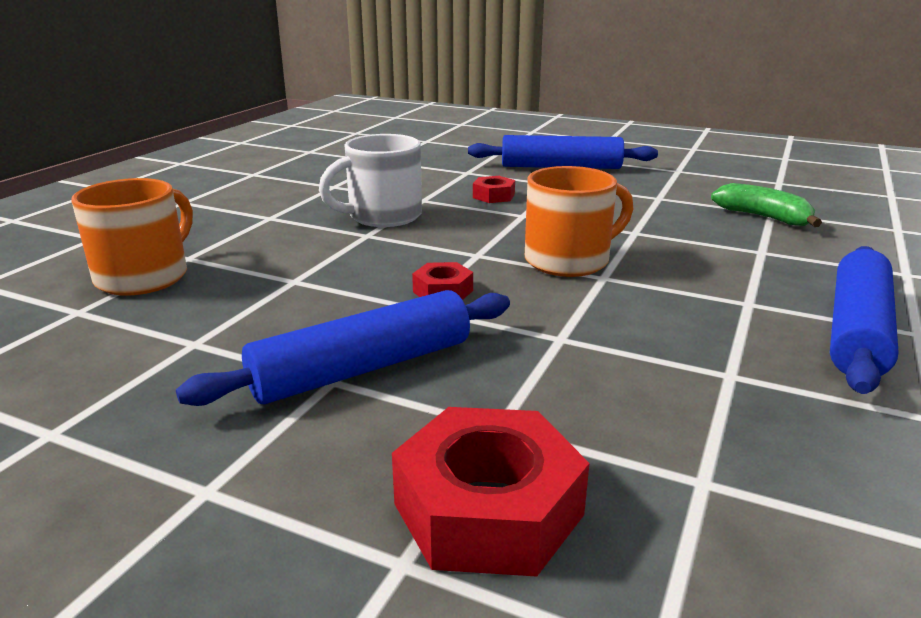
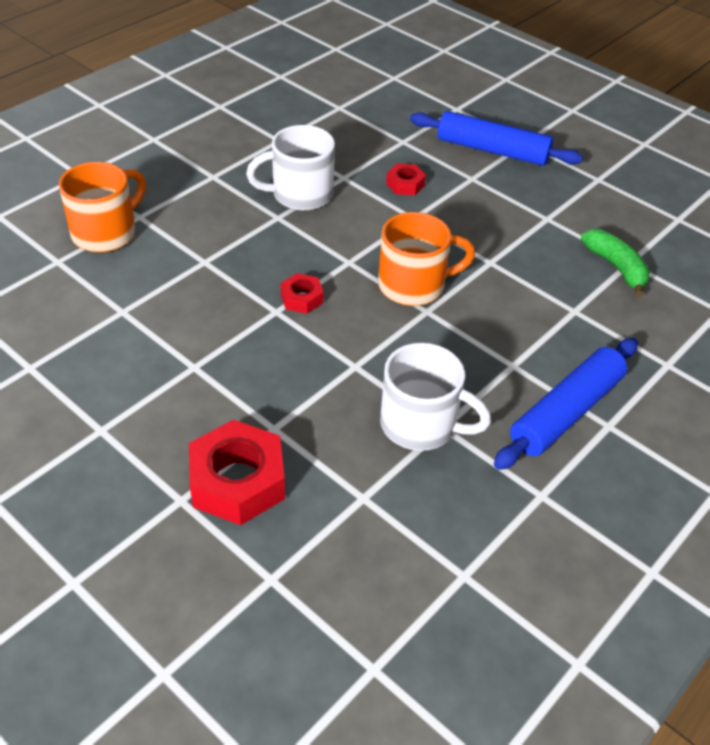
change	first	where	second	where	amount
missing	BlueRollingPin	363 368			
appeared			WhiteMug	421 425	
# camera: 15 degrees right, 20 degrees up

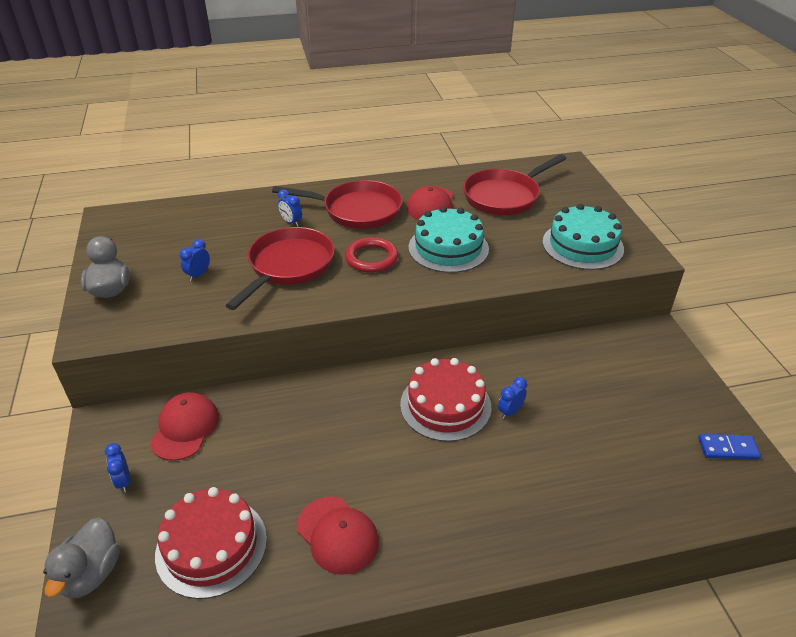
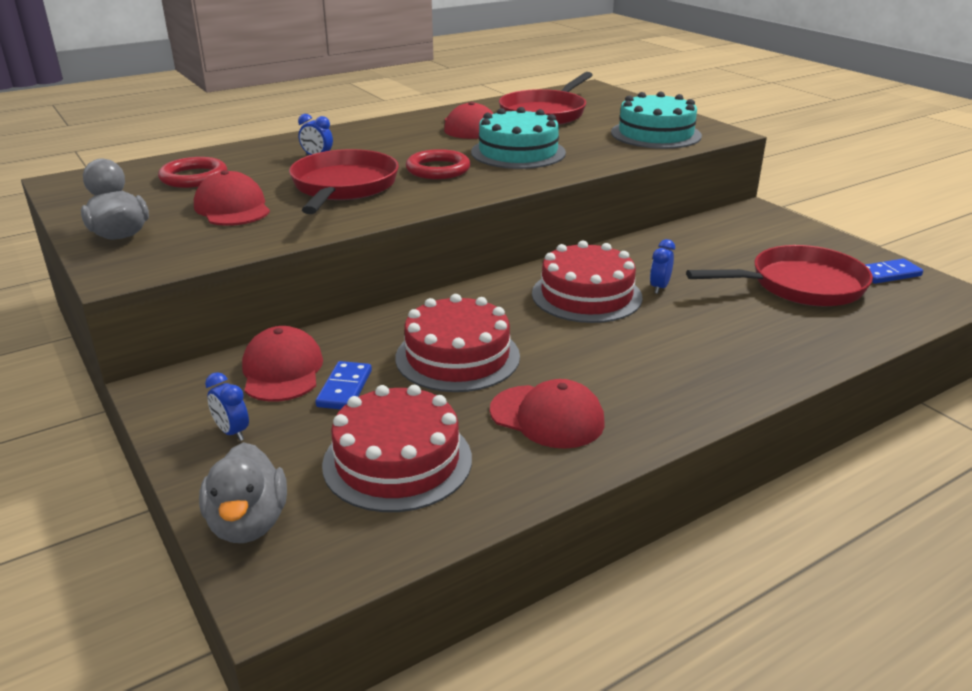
change	first	where	second	where	amount
relocated	RedPan	357 210		800 286	
exchanged	BlueClock	198 275	RedCap	232 208	
appeared			RedRing	194 177	
appeared			RedCake	457 357	
appeared			BlueDomino	345 388	
# camera: 20 degrees left, 10 degrees down

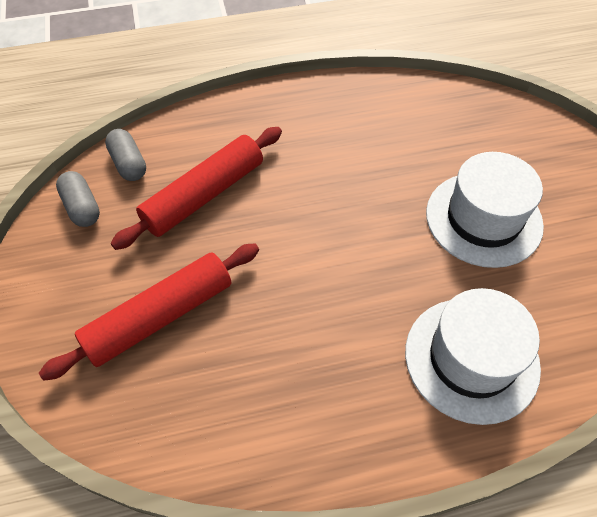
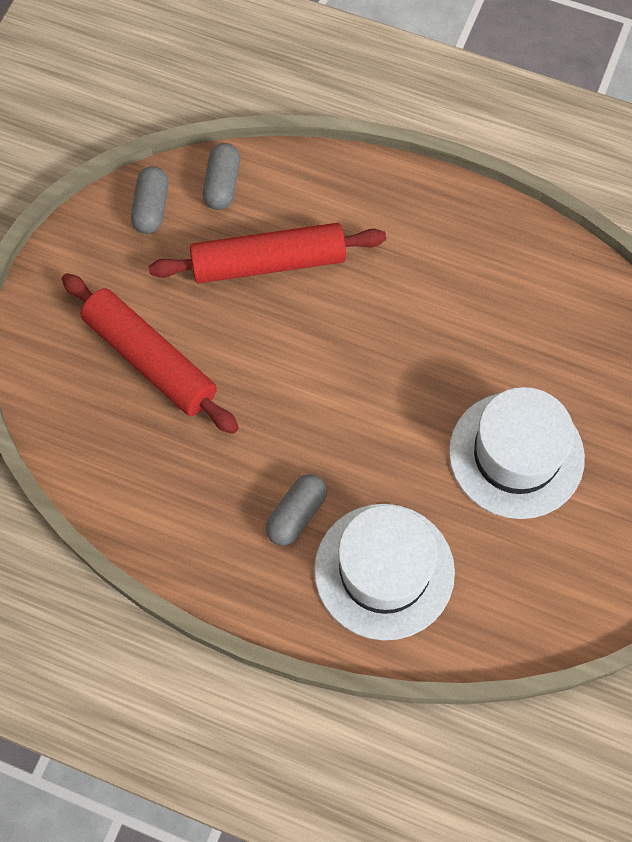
change	first	where	second	where	amount
spun	RedRollingPin	160 316		150 360	45 degrees clockwise
appeared			GreyCapsule	296 515	
# camera: 35 degrees right, 10 degrees up

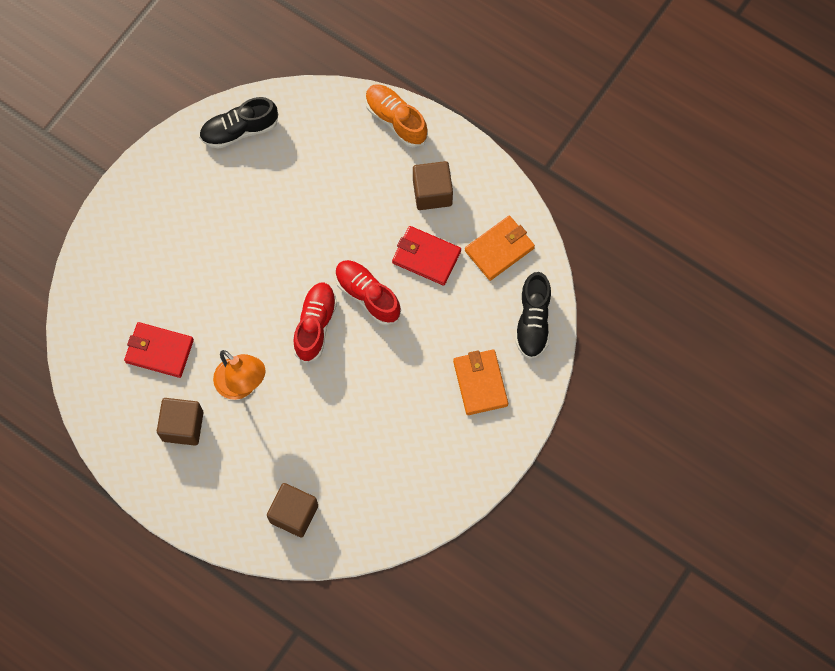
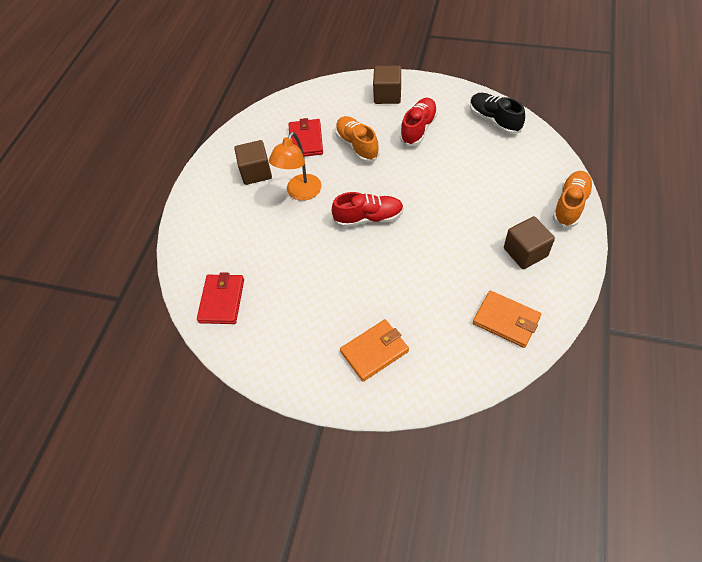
change	first	where	second	where	amount
relocated	RedWallet	426 257		222 300	
relocated	RedShoe	367 295		418 128	
missing	BlackShoe	533 321			
relocated	BrownCube	294 514		387 95	
appeared			OrangeShoe	357 145	
# camera: 75 degrees right, 15 degrees down

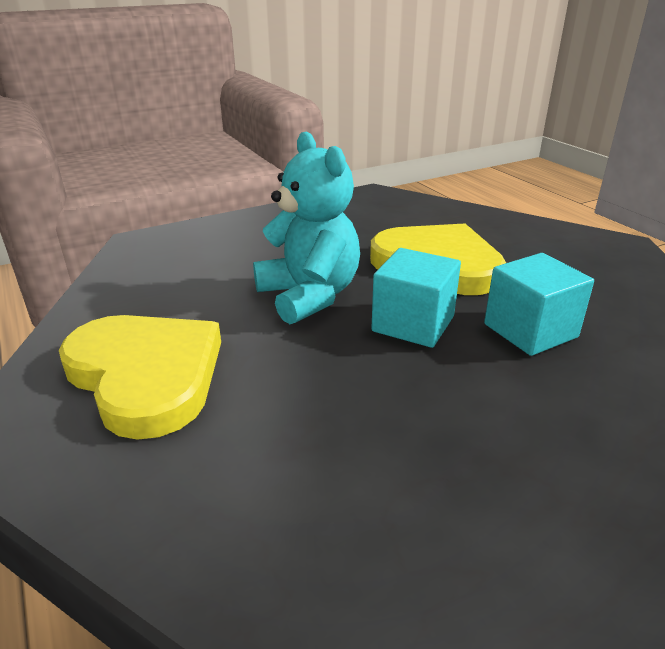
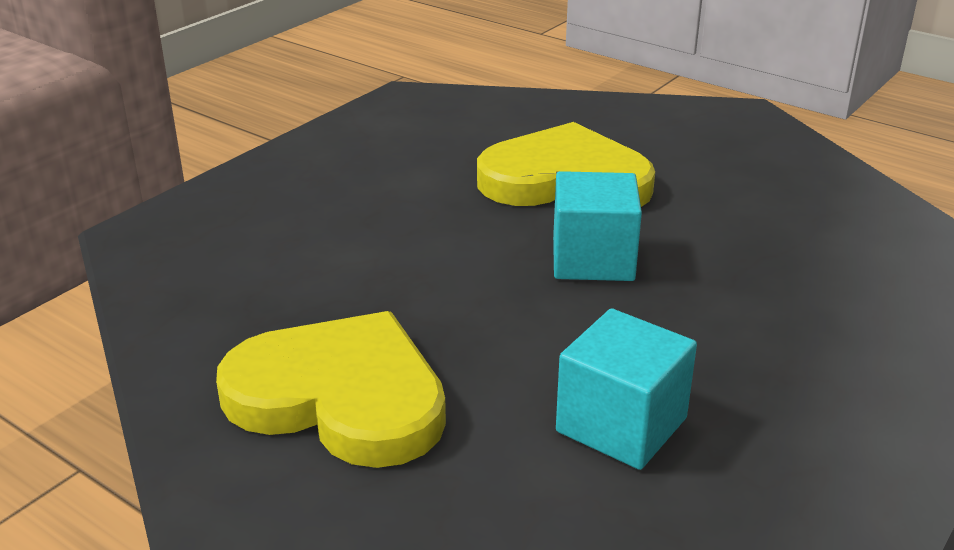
change	first	where	second	where	amount
missing	TurquoiseTeddyBear	309 296			
relocated	TurquoiseCube	530 330		621 425	
# camera: 25 degrees left, 0 degrees up

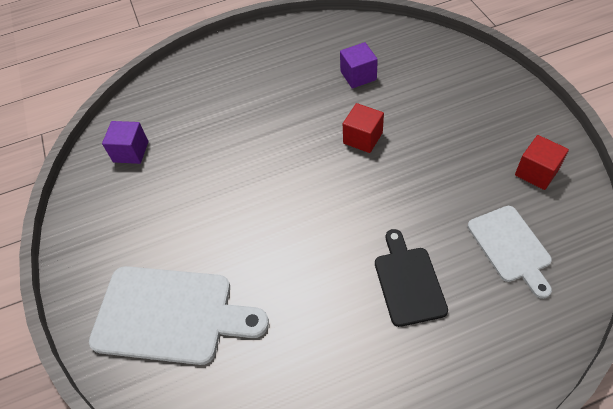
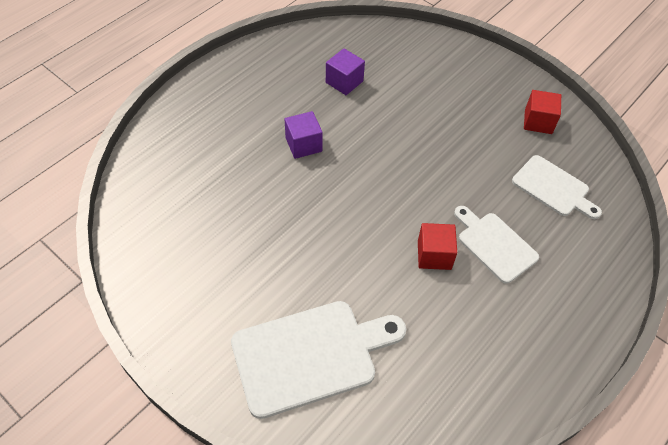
change	first	where	second	where	amount
relocated	RedCube	363 138		434 255	
relocated	PurpleCube	131 152		303 144	
colour	BlackCuttingBoard	408 282	WhiteCuttingBoard	494 245	
# camera: 35 degrees left, 0 degrees up

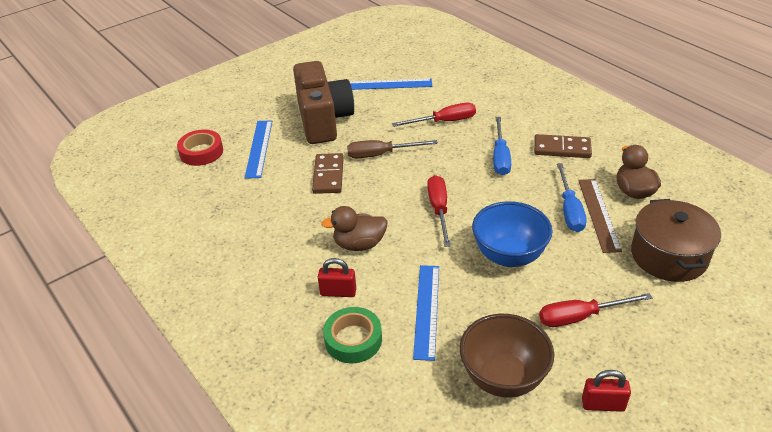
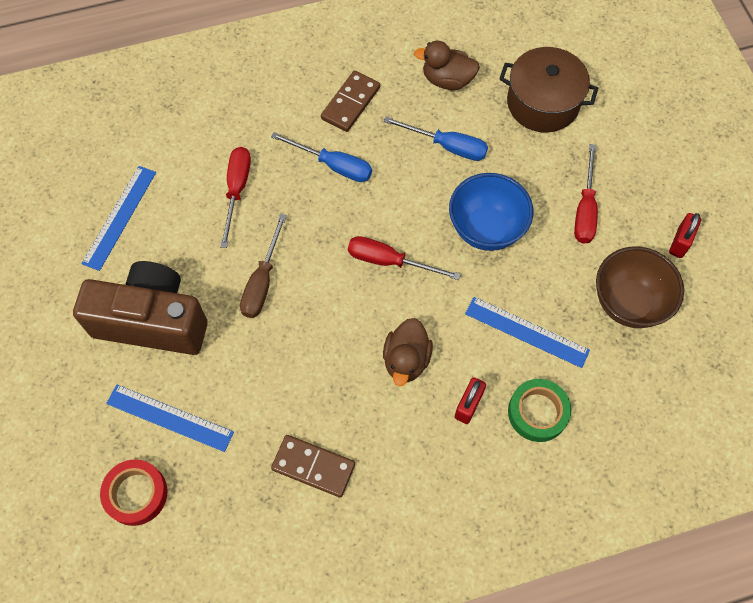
change	first	where	second	where	amount
relocated	BrownDomino	328 175		313 466	
missing	BrownRuler	598 214			
# camera: 70 degrees left, 25 degrees up

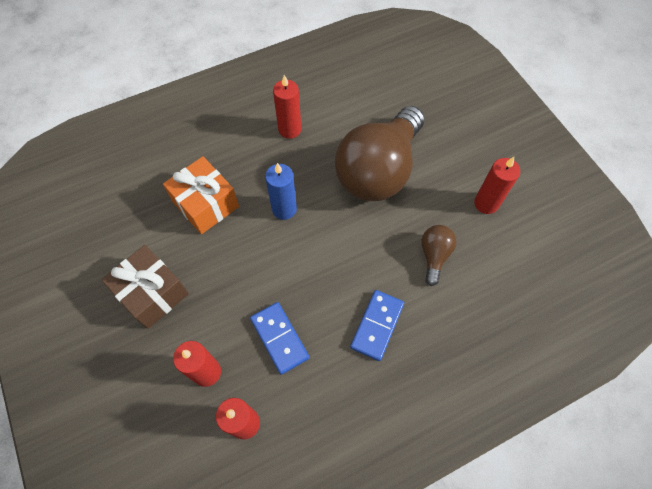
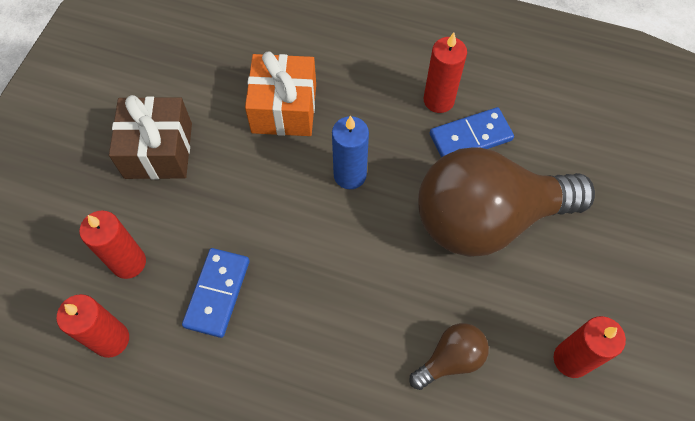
change	first	where	second	where	amount
relocated	BlueDomino	377 325		470 137	
# camera: 45 degrees right, 0 degrees up

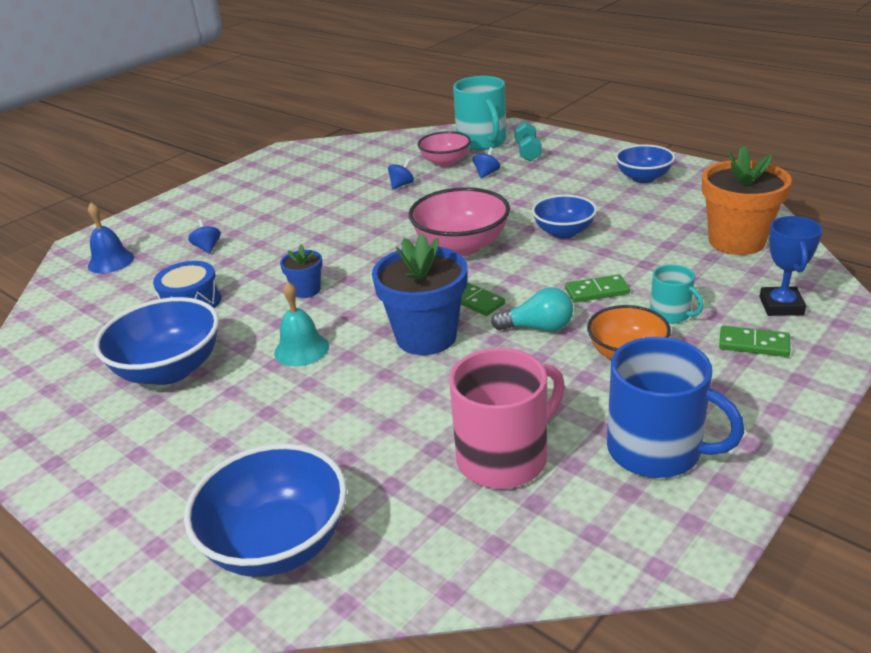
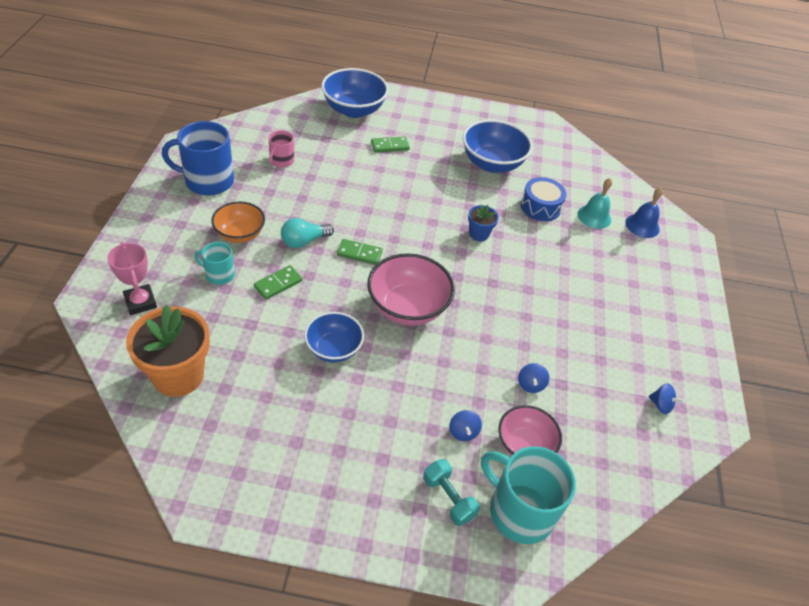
change	first	where	second	where	amount
missing	BlueBowl	643 178			
colour	BlueTrophy	781 306	PinkTrophy	140 302	
relocated	BlueSpinningTop	207 248		661 405	
missing	BlueFlowerPot	426 337			
relocated	TurquoiseBell	301 349		594 216	
relocated	GreenDomino	753 344		390 146	
size	PinkMug	504 457		281 161	x0.53
# camera: 140 degrees right, 15 degrees up

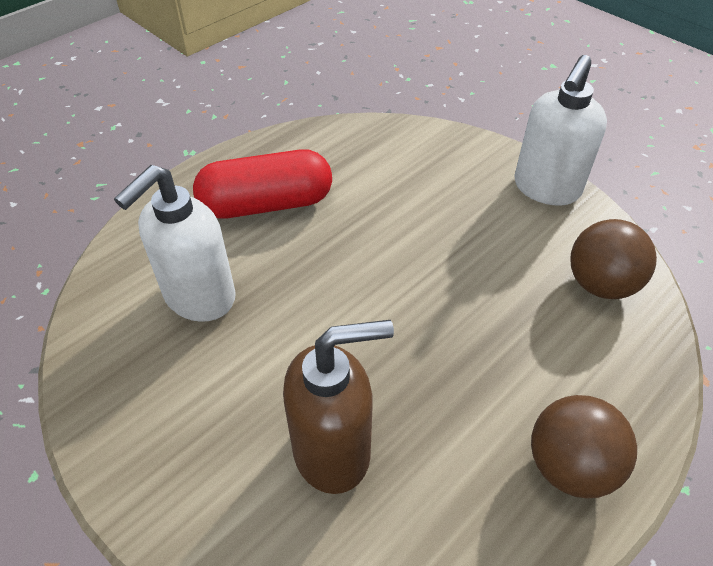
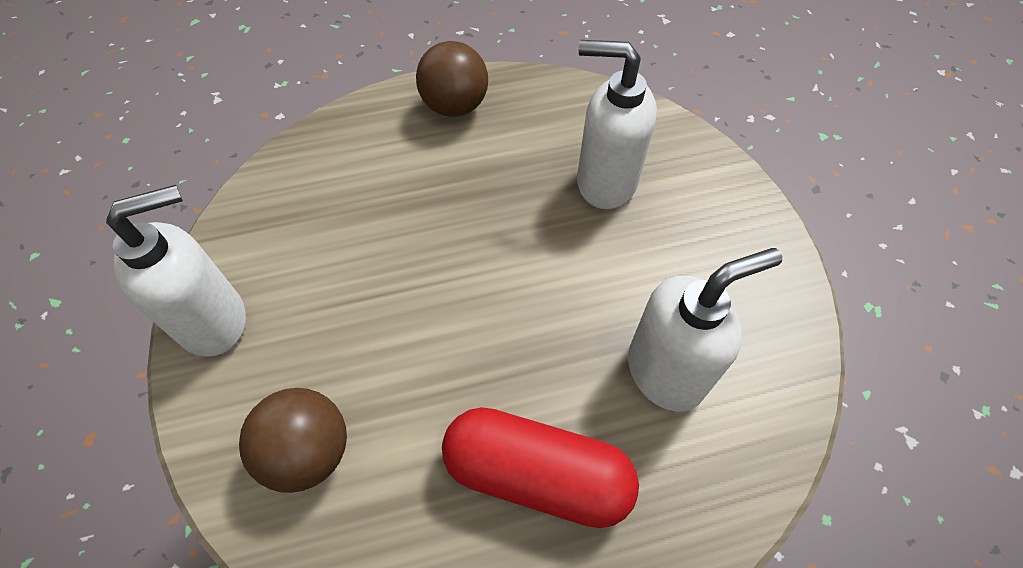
change	first	where	second	where	amount
relocated	BrownBall	600 284		308 452	
colour	BrownSoapDispenser	333 451	WhiteSoapDispenser	605 182	
# camera: 150 degrees left, 10 degrees up

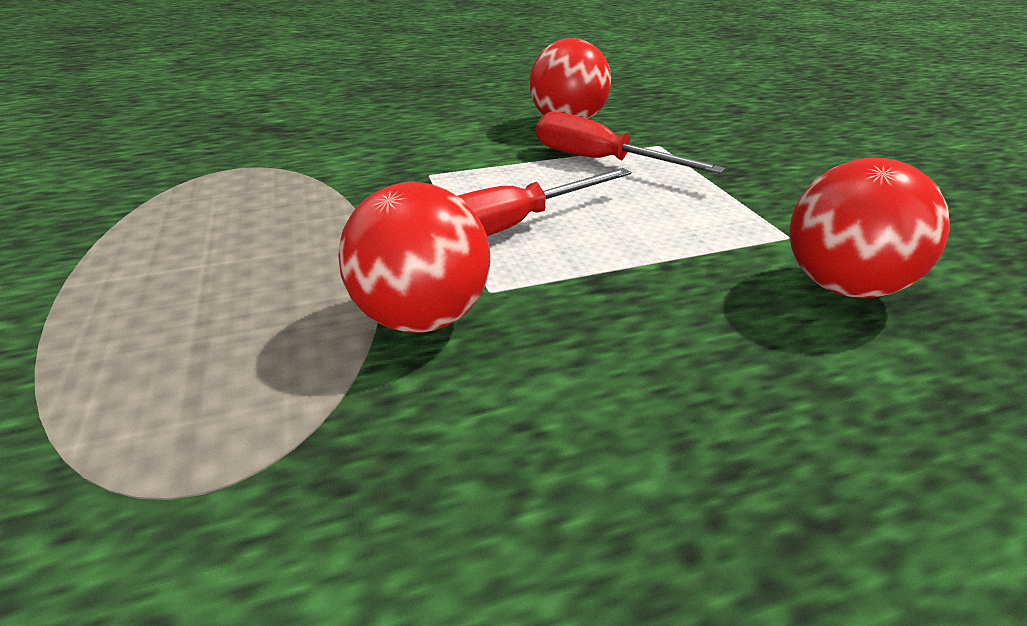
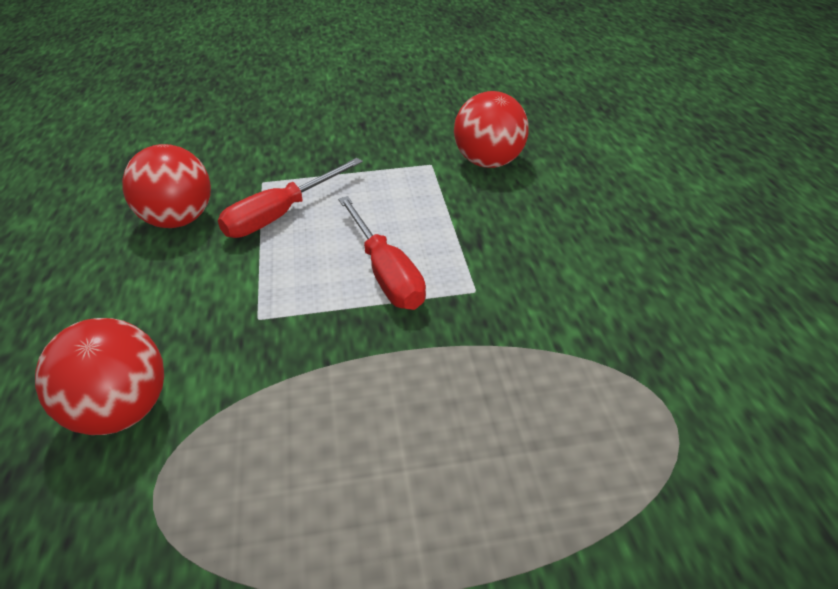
change	first	where	second	where	amount
relocated	RedBall	422 318		120 412	
# camera: 80 degrees left, 5 degrees up

